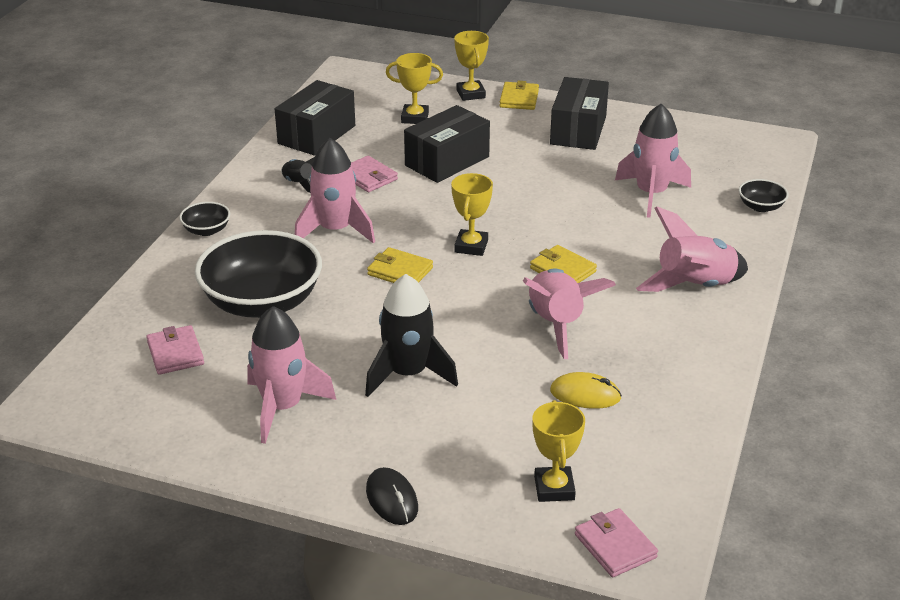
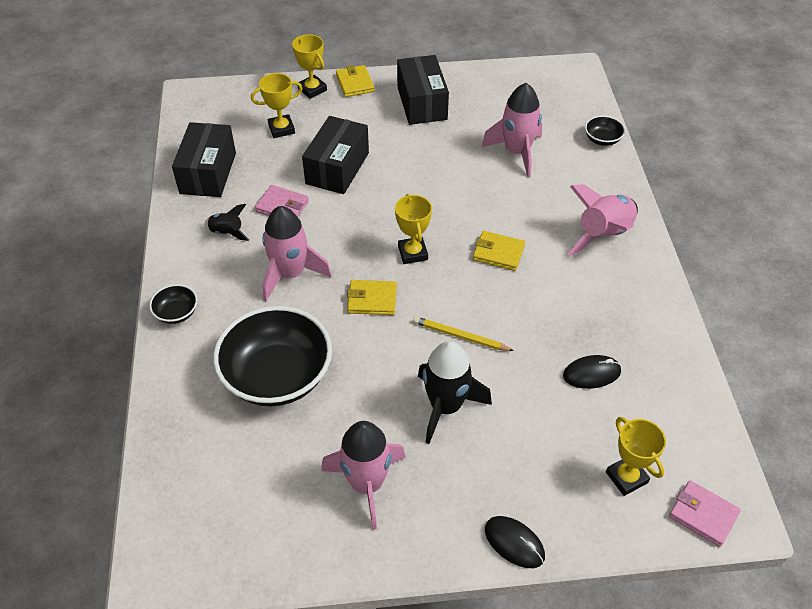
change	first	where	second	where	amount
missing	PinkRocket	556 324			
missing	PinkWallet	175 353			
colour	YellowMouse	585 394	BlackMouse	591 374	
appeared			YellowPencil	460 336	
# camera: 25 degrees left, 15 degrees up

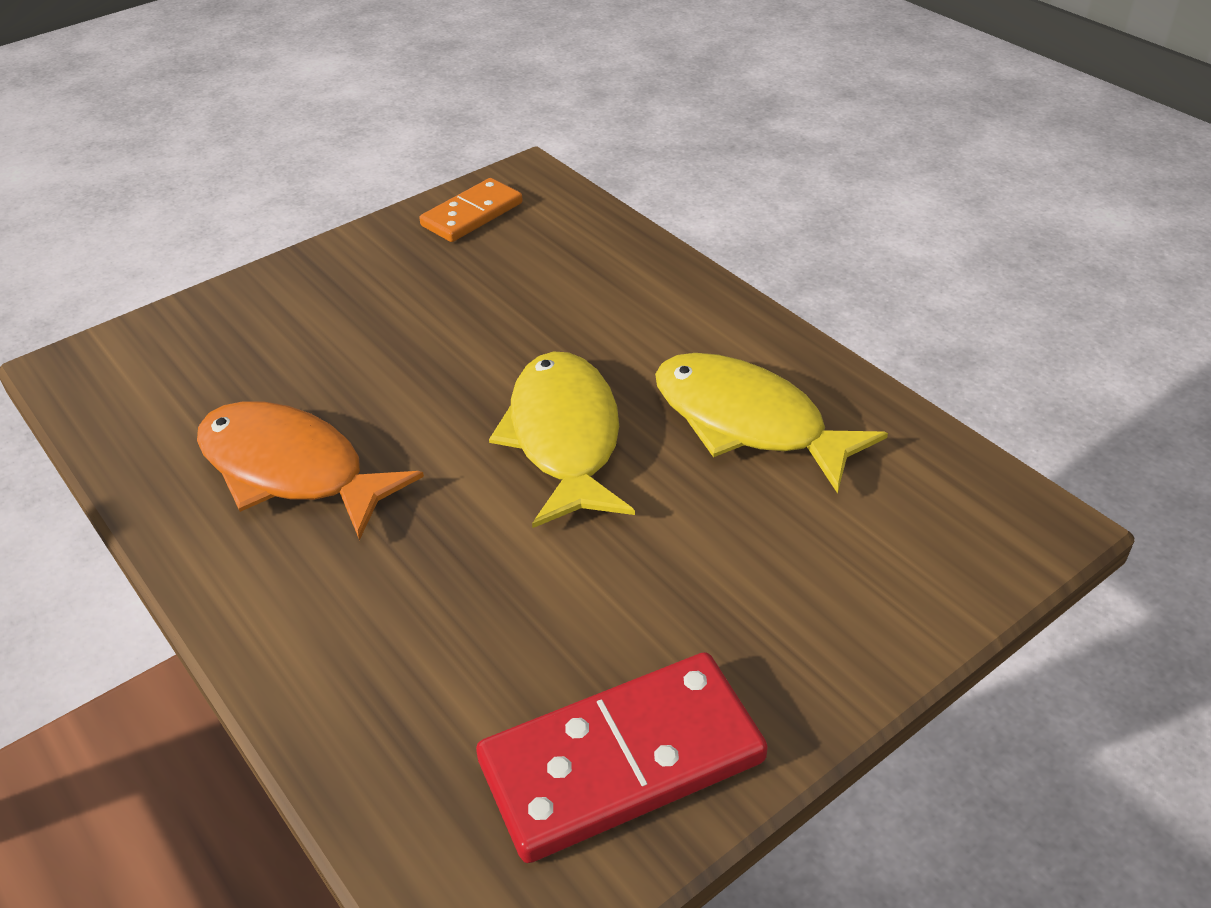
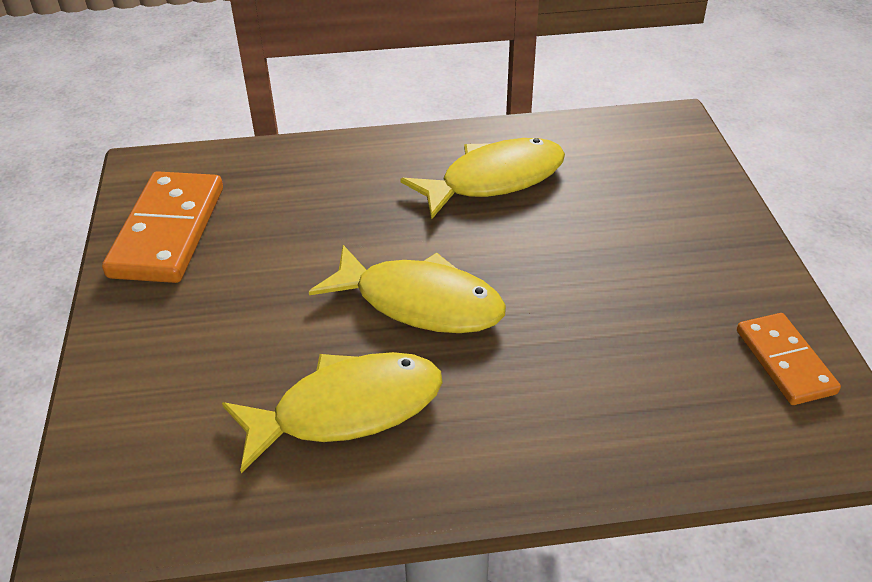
change	first	where	second	where	amount
colour	OrangeFish	291 470	YellowFish	494 180	
colour	RedDomino	622 761	OrangeDomino	167 231	
# camera: 120 degrees right, 0 degrees up

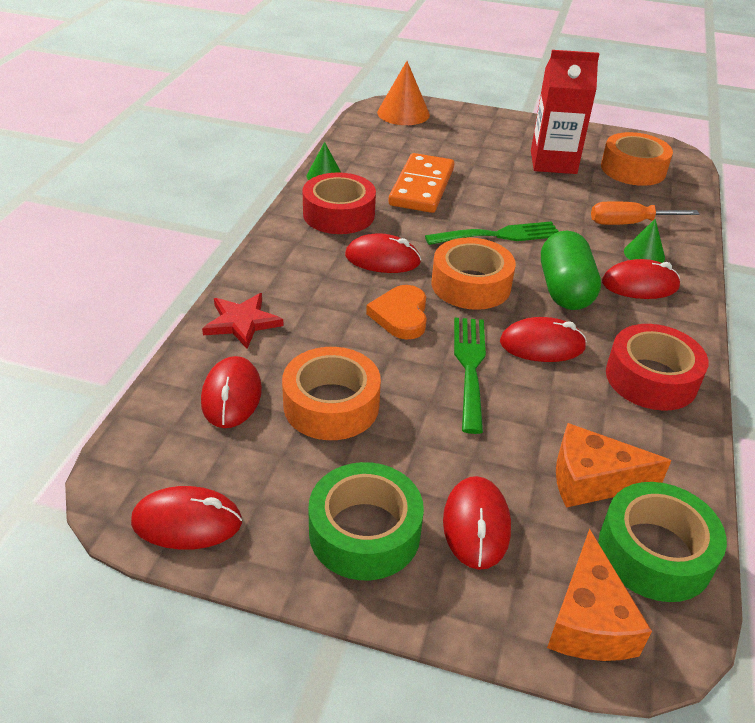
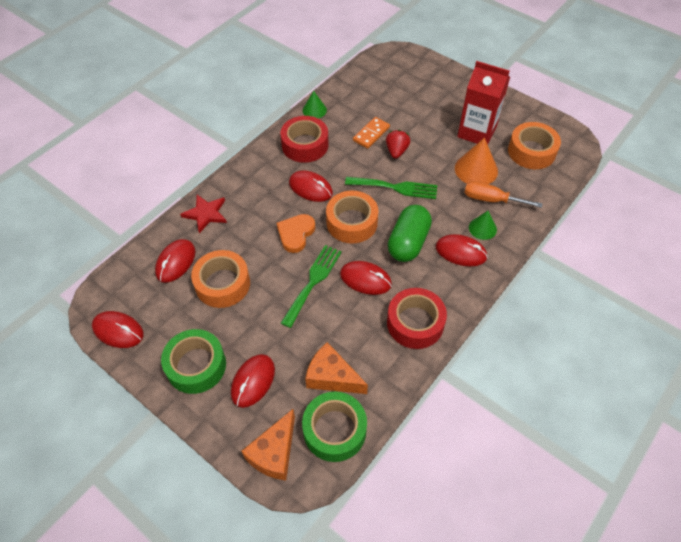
change	first	where	second	where	amount
relocated	OrangeCone	403 113		476 169	
size	OrangeDomino	422 187		371 134	x0.60
appeared			RedStrawberry	396 151	
# camera: 25 degrees right, 15 degrees up

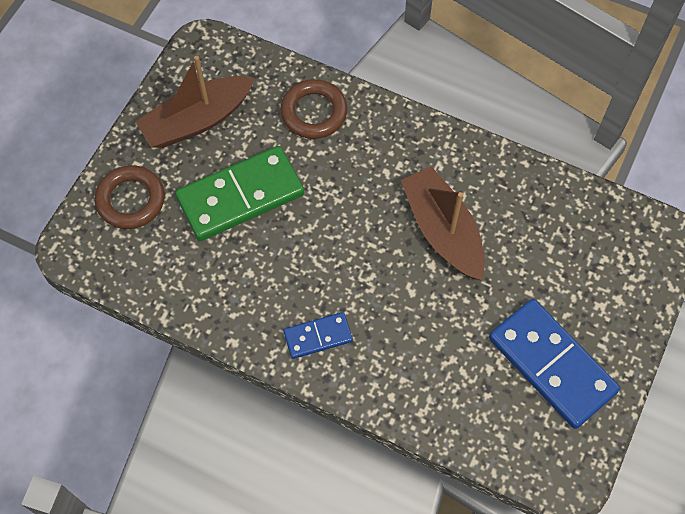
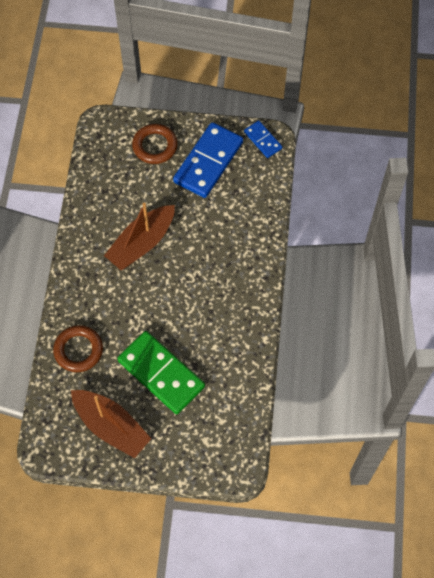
change	first	where	second	where	amount
relocated	BrownRing	131 200		155 146	
relocated	BlueDomino	318 336		262 140	
# camera: 110 degrees left, 0 degrees up

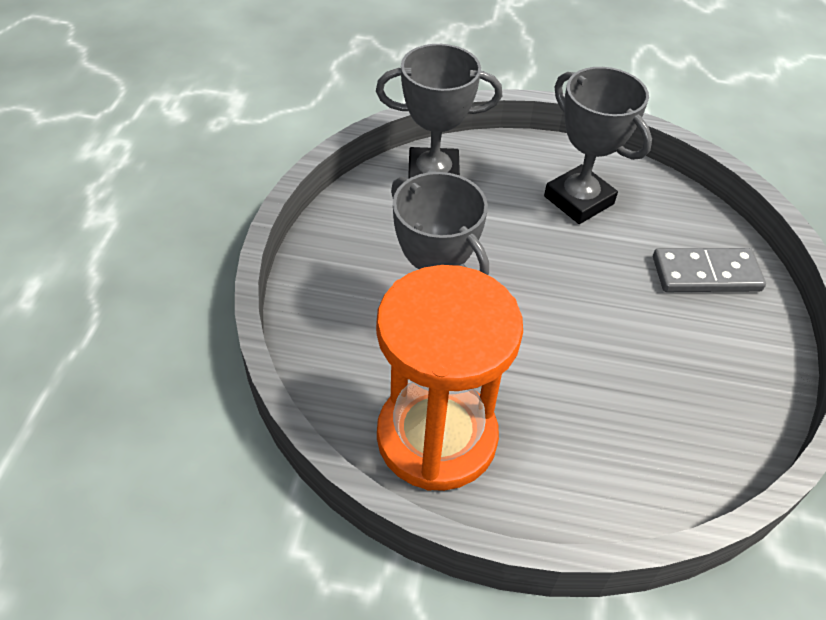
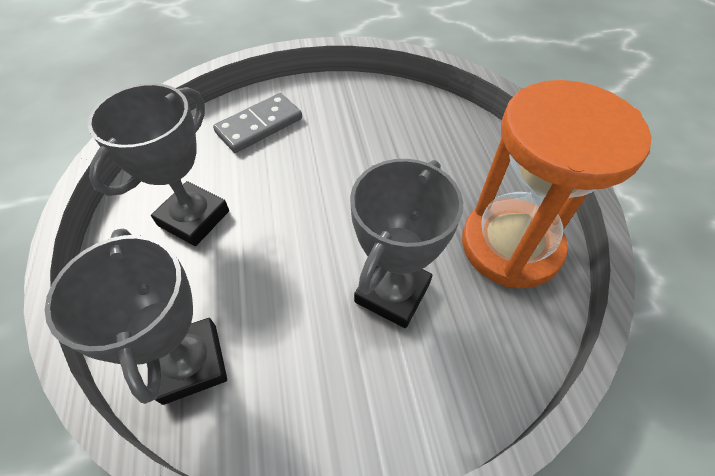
change	first	where	second	where	amount
spun	GreyDomino	706 274		259 126	75 degrees clockwise
# camera: 110 degrees left, 5 degrees up

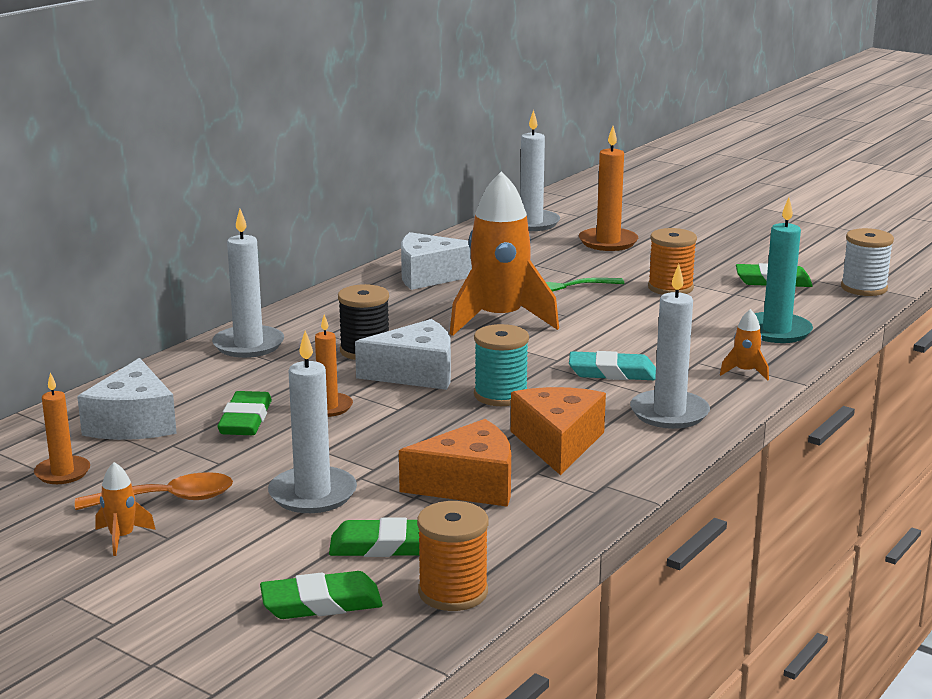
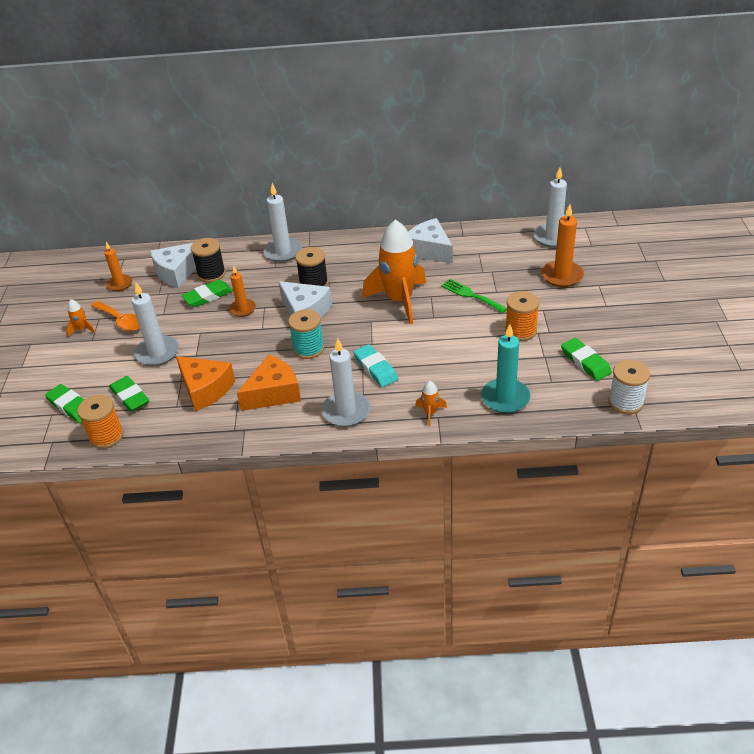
change	first	where	second	where	amount
appeared			BlackSpool	211 274	
# camera: 55 degrees right, 20 degrees up

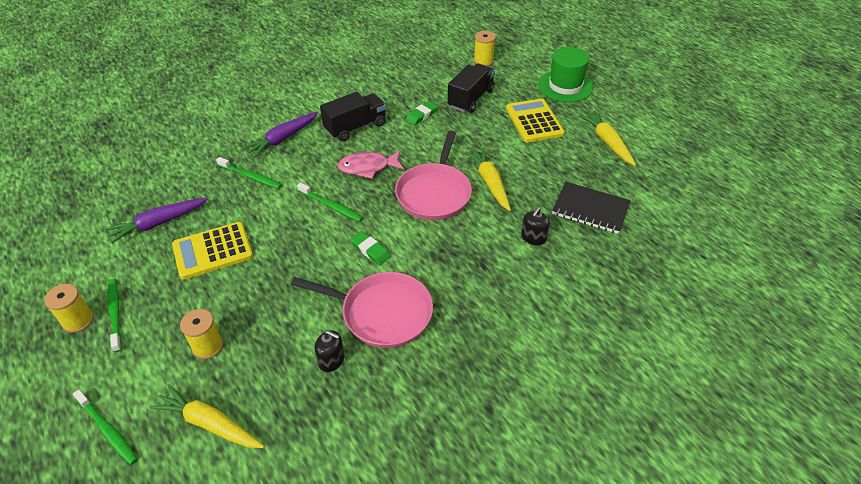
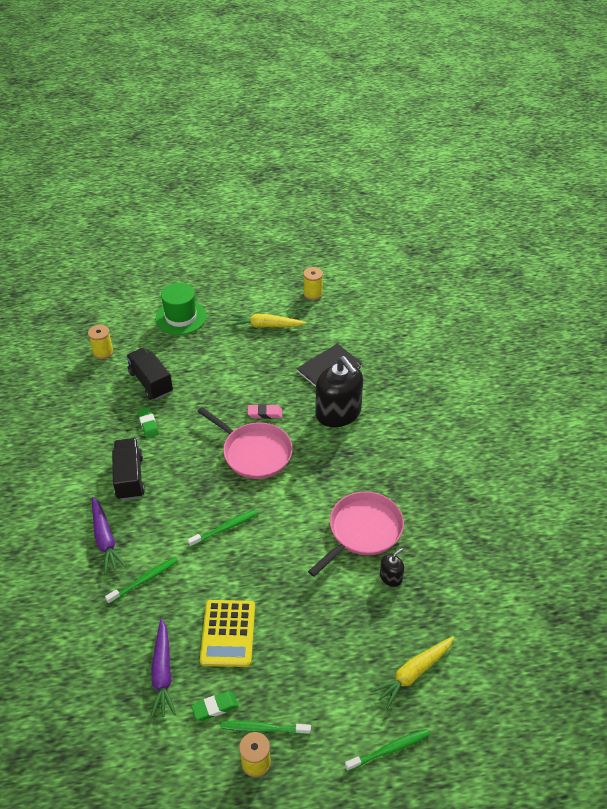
change	first	where	second	where	amount
missing	YellowCalculator	534 121			
exchanged	YellowCarrot	490 182	PinkEraser	265 413	
missing	PinkFish	368 167			
size	BlackSoapDispenser	533 237		338 413	x2.25
relocated	GreenEraser	370 250		215 707	
relocated	YellowSpool	207 346		312 294	
# camera: 65 degrees left, 0 degrees up

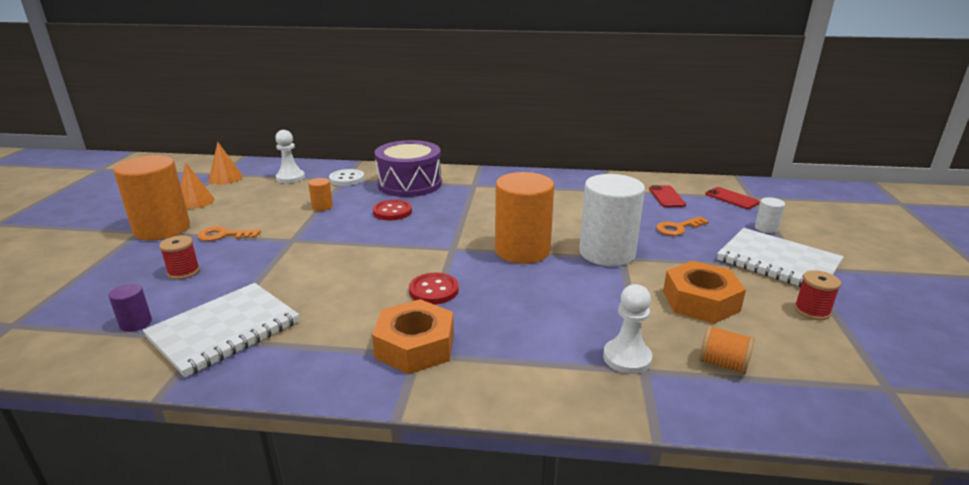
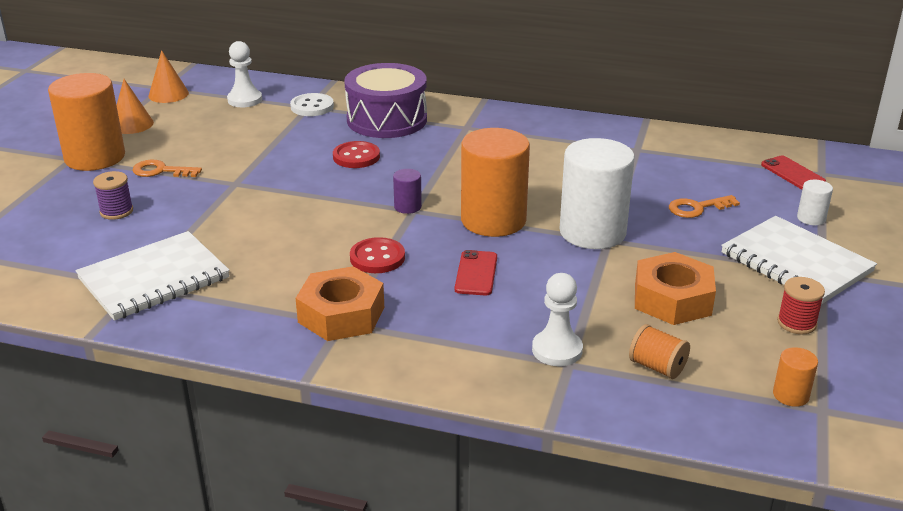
change	first	where	second	where	amount
relocated	OrangeCylinder	322 207		790 395	
relocated	RedPhone	666 197		476 273	
colour	RedSpool	184 272	PurpleSpool	116 211	
relocated	PurpleCylinder	136 323		407 207	
# camera: 10 degrees right, 5 degrees up

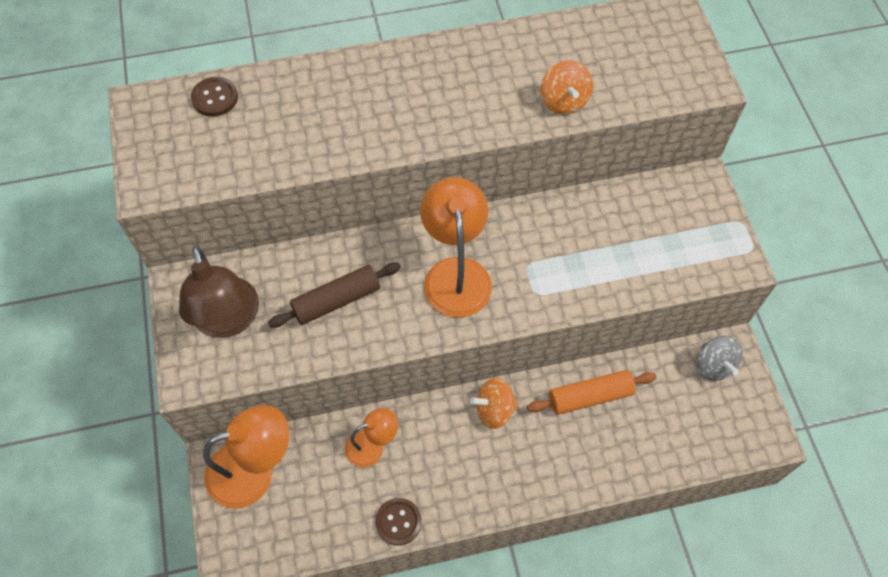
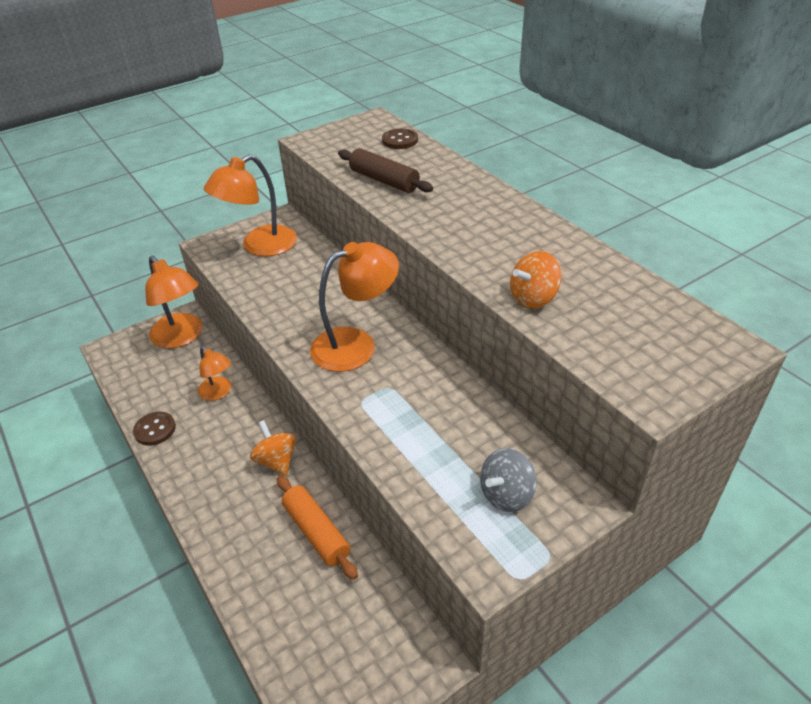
change	first	where	second	where	amount
colour	BrownLamp	228 320	OrangeLamp	259 246	
relocated	BrownRollingPin	336 300		384 180	
relocated	GreySpinningTop	713 365		506 494	
# camera: 70 degrees right, 20 degrees down

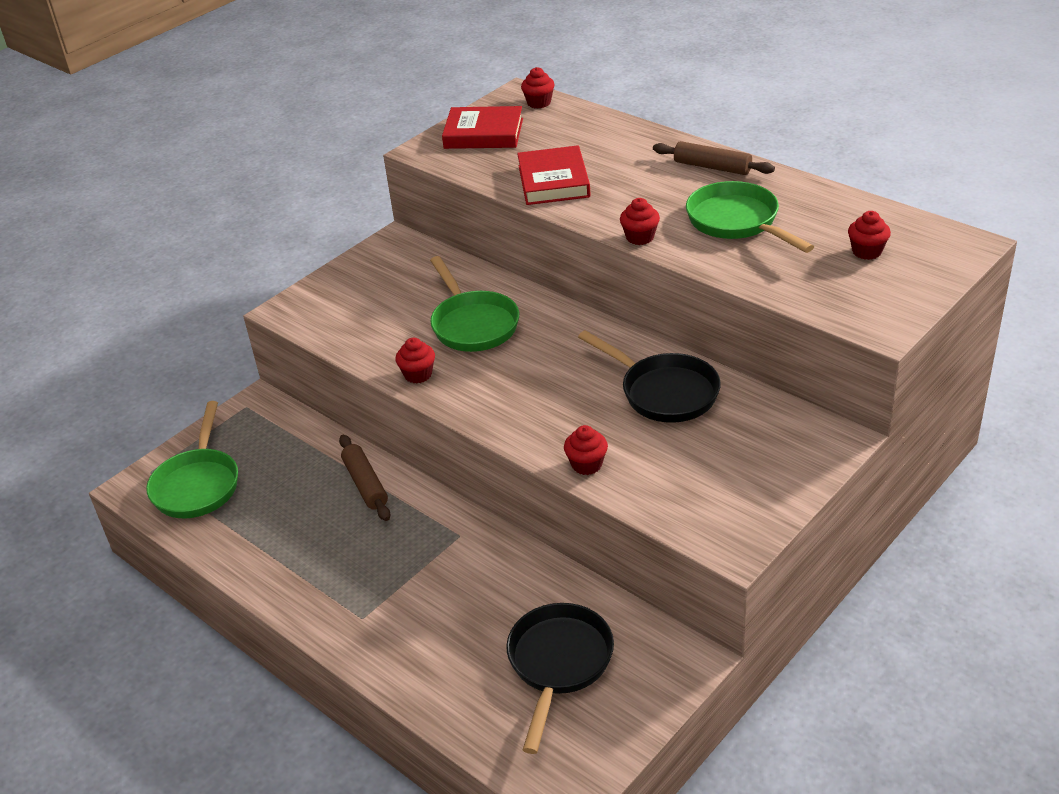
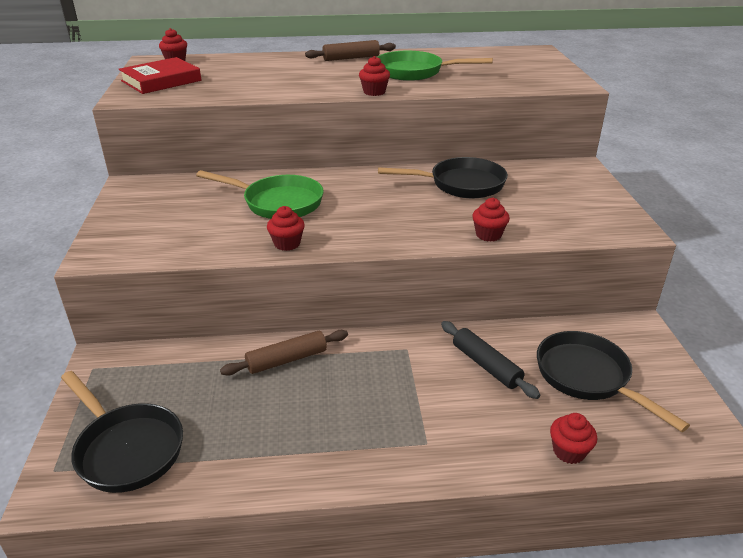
change	first	where	second	where	amount
missing	RedBook	553 181			
relocated	RedCupcake	867 251		569 451	
colour	GreenPan	198 484	BlackPan	126 449	
spun	BrownRollingPin	365 484		287 360	45 degrees counterclockwise
appeared			BlackRollingPin	486 365	
# camera: 50 degrees left, 5 degrees down

